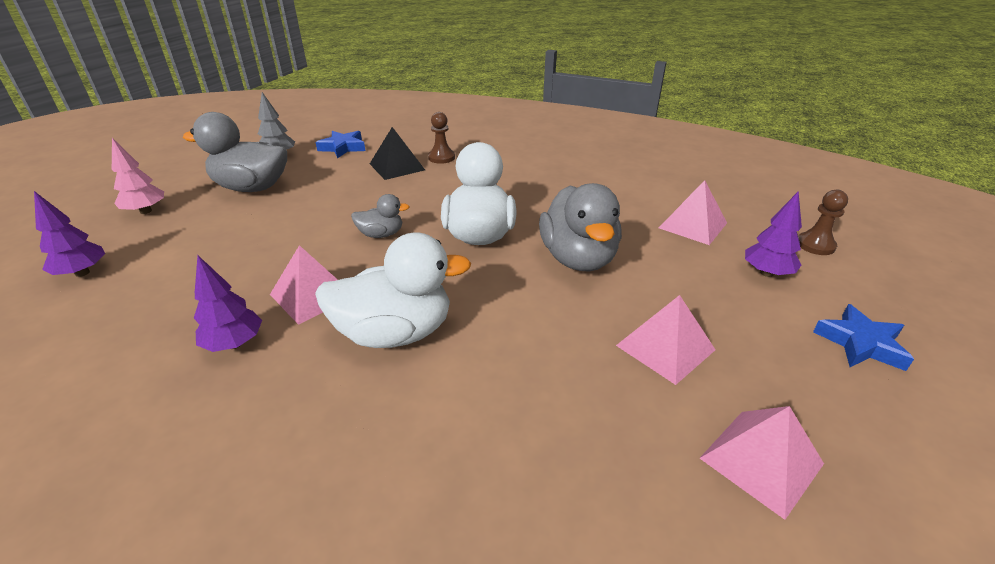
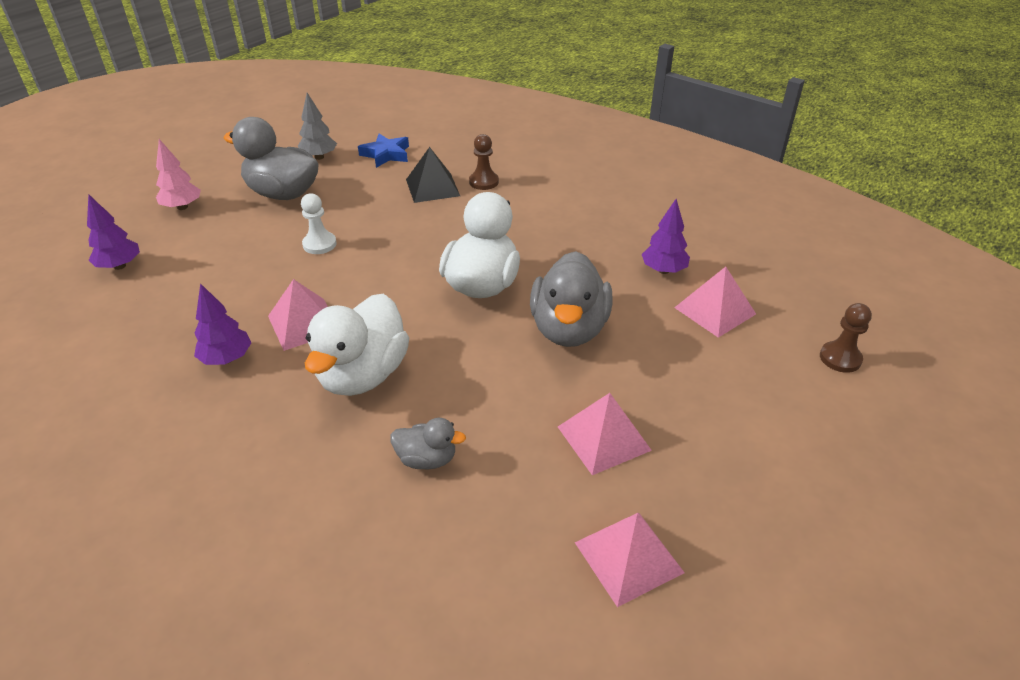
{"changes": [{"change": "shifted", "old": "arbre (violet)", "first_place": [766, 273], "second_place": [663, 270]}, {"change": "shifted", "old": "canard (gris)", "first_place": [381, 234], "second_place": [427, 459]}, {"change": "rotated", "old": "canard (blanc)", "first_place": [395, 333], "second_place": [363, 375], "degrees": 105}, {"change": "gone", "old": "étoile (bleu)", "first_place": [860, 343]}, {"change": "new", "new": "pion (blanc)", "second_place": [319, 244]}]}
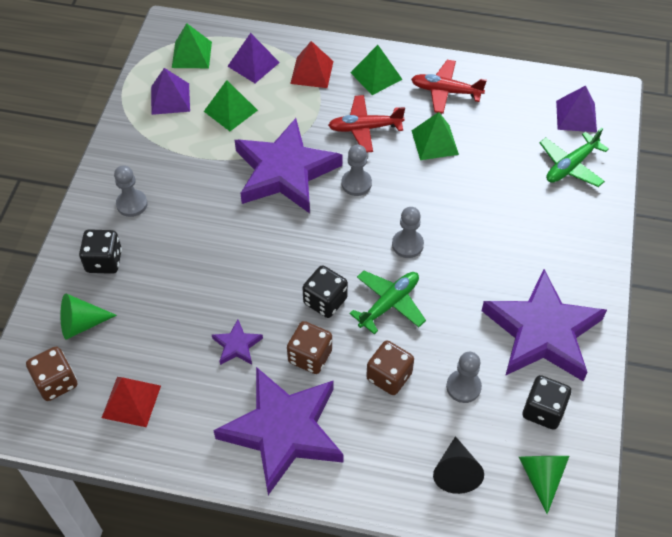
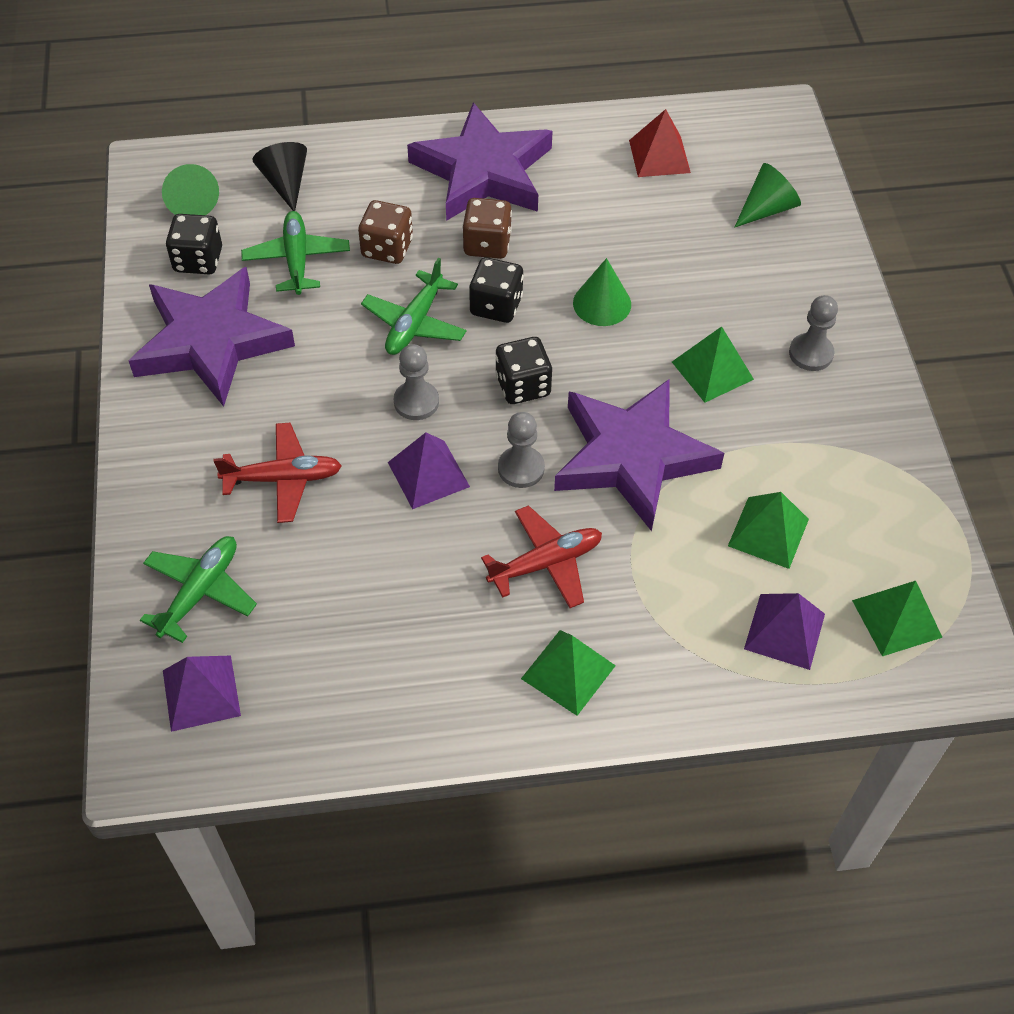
{"changes": [{"change": "gone", "old": "pyramide (rouge)", "first_place": [312, 72]}, {"change": "shifted", "old": "avion (rouge)", "first_place": [445, 91], "second_place": [283, 478]}, {"change": "shifted", "old": "pyramide (violet)", "first_place": [170, 99], "second_place": [428, 474]}, {"change": "shifted", "old": "pyramide (vert)", "first_place": [435, 142], "second_place": [712, 370]}, {"change": "shifted", "old": "dé (noir)", "first_place": [104, 261], "second_place": [523, 386]}, {"change": "gone", "old": "étoile (violet)", "first_place": [237, 345]}, {"change": "gone", "old": "dé (marron)", "first_place": [56, 382]}, {"change": "swapped", "old": "pion (gris)", "new": "avion (vert)", "first_place": [463, 387], "second_place": [297, 259]}, {"change": "new", "new": "cône (vert)", "second_place": [602, 303]}]}
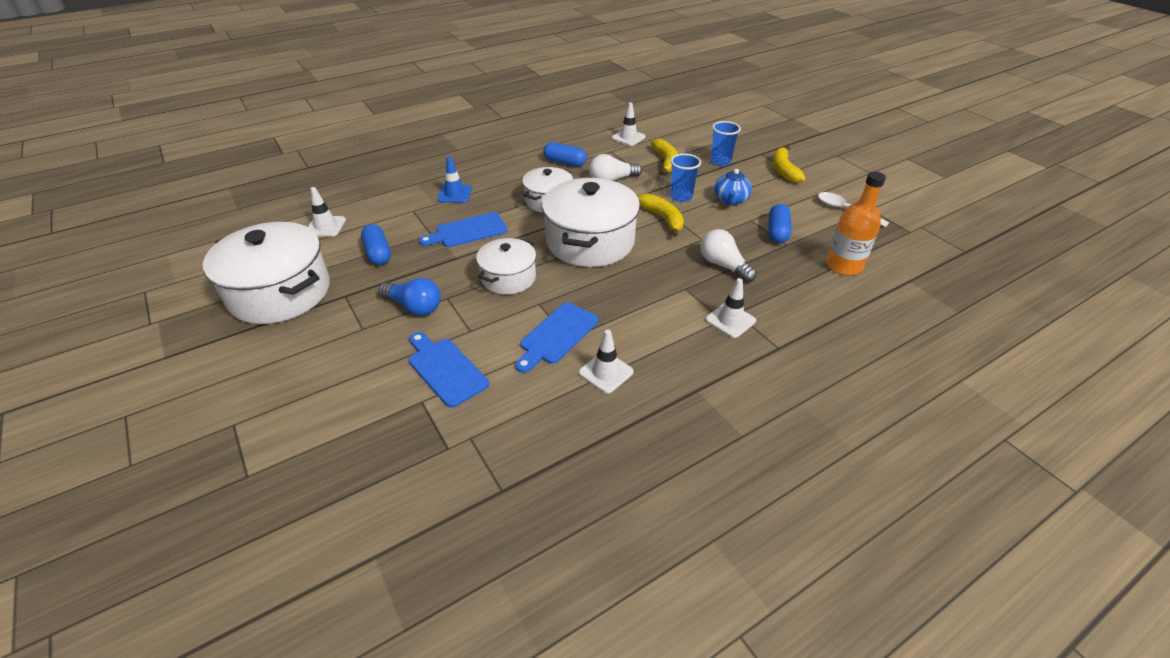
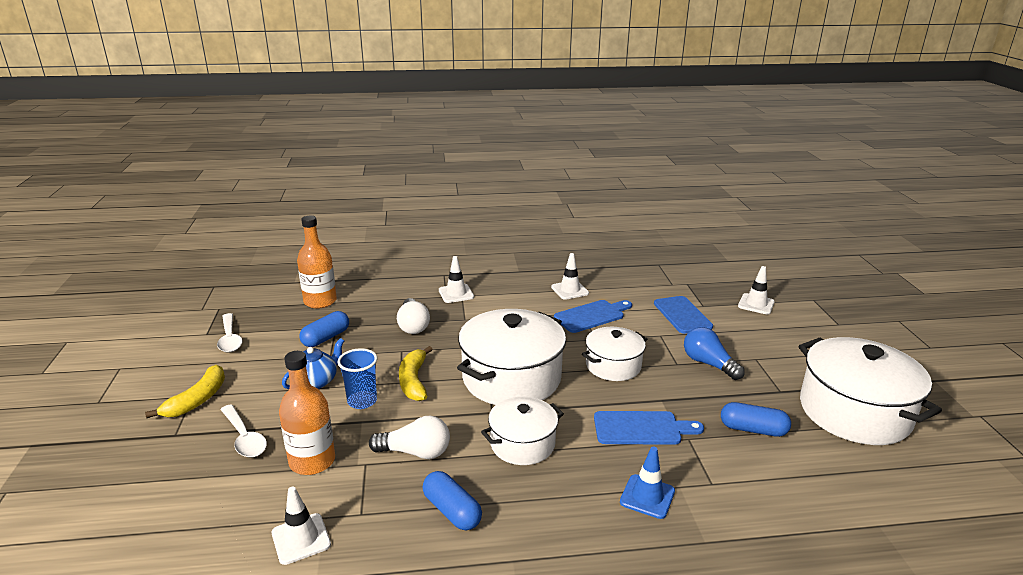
{"changes": [{"change": "swapped", "old": "gobelet (bleu)", "new": "cuillère (blanc)", "first_place": [720, 161], "second_place": [244, 438]}, {"change": "swapped", "old": "banane (jaune)", "new": "bouteille (orange)", "first_place": [666, 162], "second_place": [312, 461]}, {"change": "shifted", "old": "cône de chantier (blanc)", "first_place": [325, 226], "second_place": [756, 304]}, {"change": "rotated", "old": "gélule (bleu)", "first_place": [378, 253], "second_place": [753, 429], "degrees": -75}]}
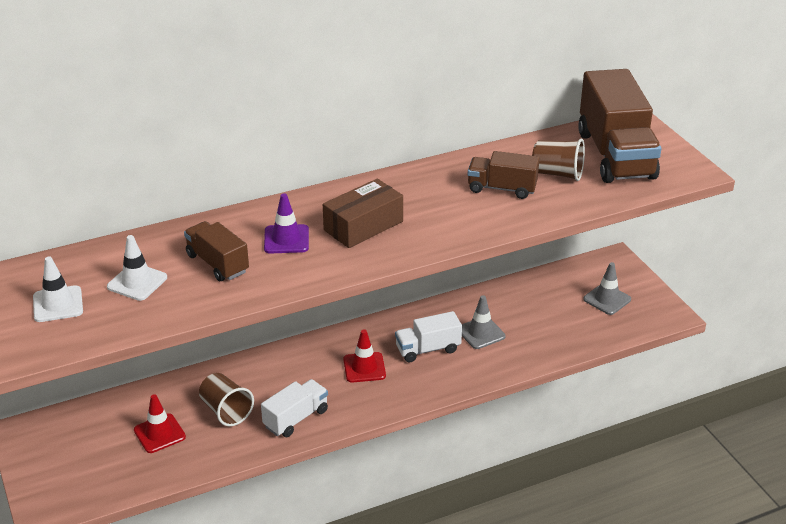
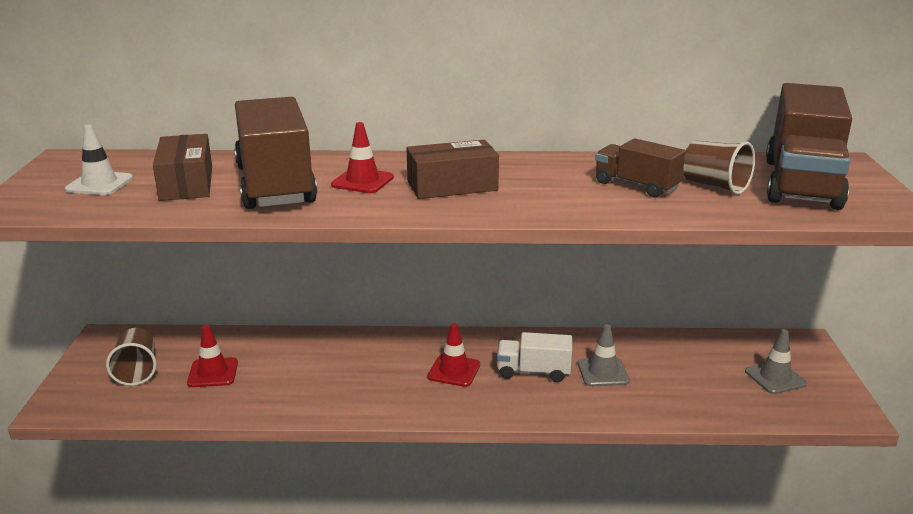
{"changes": [{"change": "repainted", "old": "cône de chantier (violet)", "new": "cône de chantier (rouge)", "first_place": [286, 239], "second_place": [362, 181]}, {"change": "scaled", "old": "camion (marron)", "first_place": [217, 263], "second_place": [275, 185], "factor": 1.89}, {"change": "swapped", "old": "cône de chantier (blanc)", "new": "boîte (marron)", "first_place": [137, 282], "second_place": [187, 183]}, {"change": "shifted", "old": "gobelet (marron)", "first_place": [226, 411], "second_place": [137, 371]}, {"change": "gone", "old": "camion (blanc)", "first_place": [296, 418]}]}
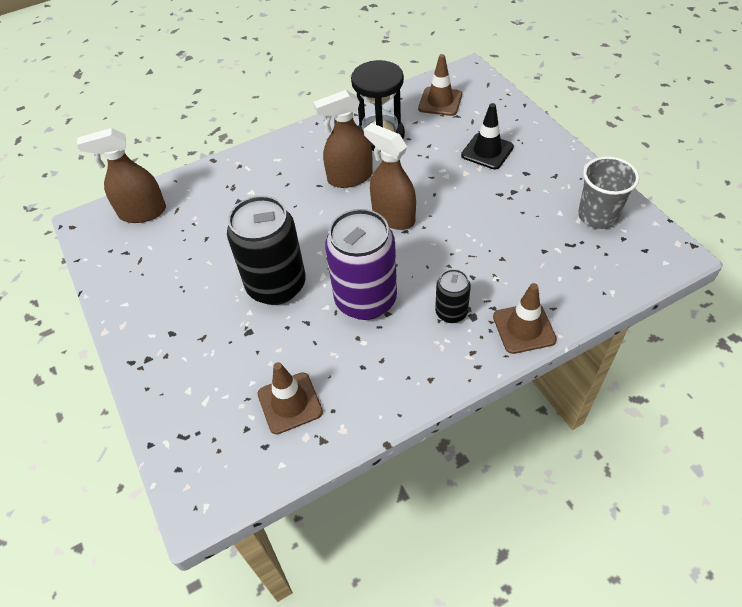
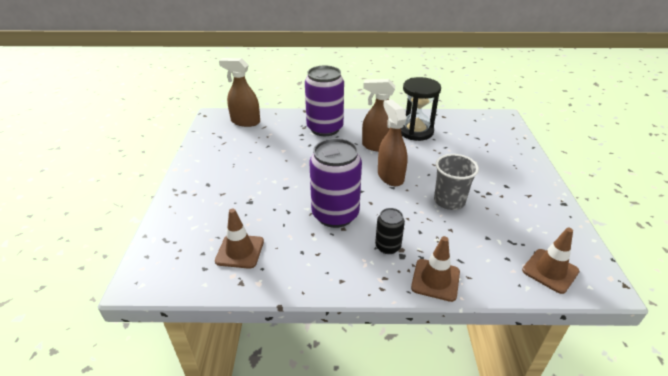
{"changes": [{"change": "shifted", "old": "cône de chantier (marron)", "first_place": [440, 102], "second_place": [550, 271]}, {"change": "gone", "old": "cône de chantier (noir)", "first_place": [487, 151]}, {"change": "shifted", "old": "gobelet (gris)", "first_place": [597, 216], "second_place": [449, 201]}, {"change": "gone", "old": "canette (noir)", "first_place": [276, 285]}, {"change": "new", "new": "canette (violet)", "second_place": [325, 128]}]}
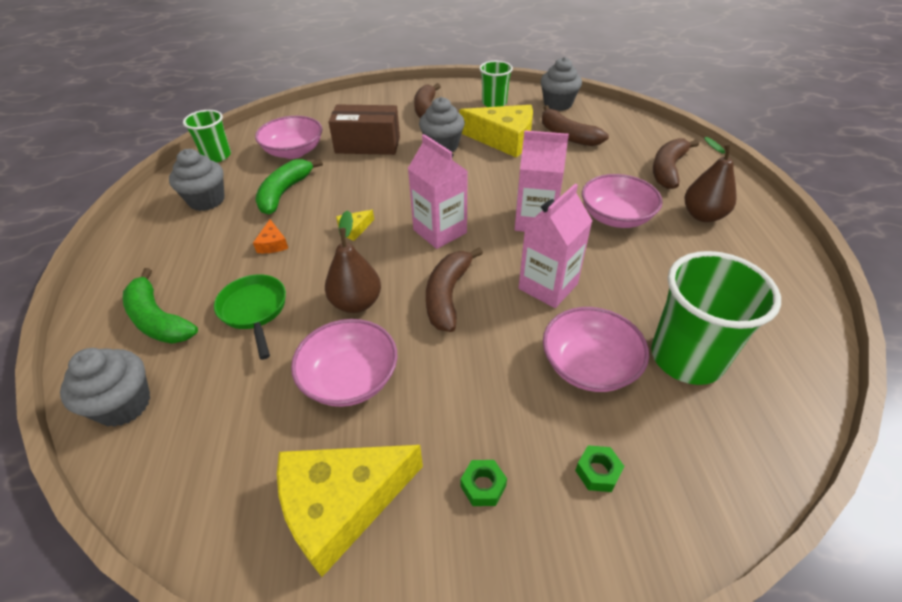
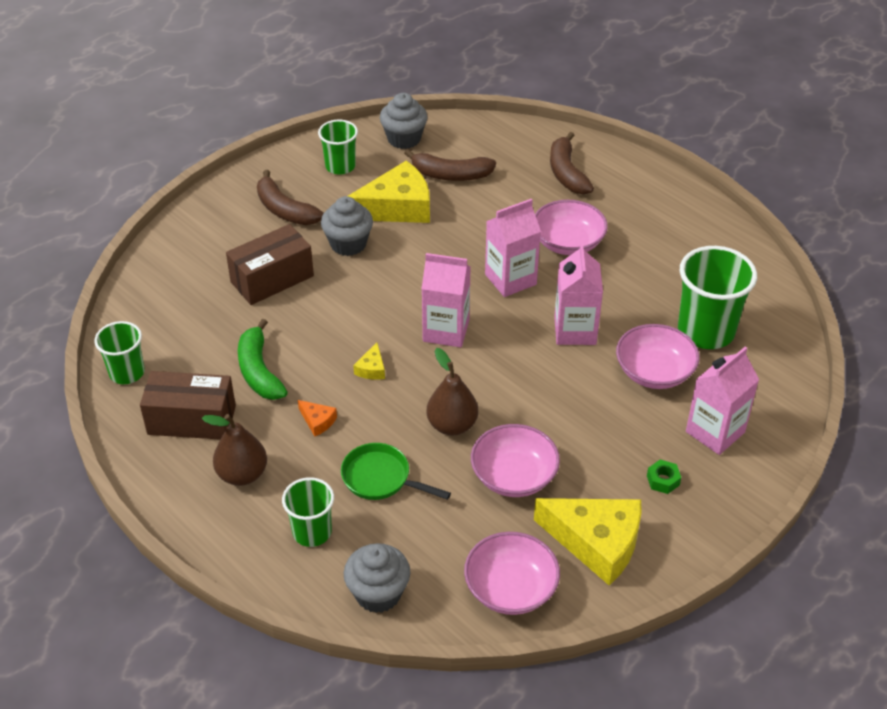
{"changes": [{"change": "shifted", "old": "bol (rose)", "first_place": [294, 151], "second_place": [510, 588]}, {"change": "shifted", "old": "poire (marron)", "first_place": [702, 215], "second_place": [242, 474]}, {"change": "swapped", "old": "muffin (gris)", "new": "boîte (marron)", "first_place": [207, 200], "second_place": [191, 420]}, {"change": "gone", "old": "banane (marron)", "first_place": [448, 295]}, {"change": "swapped", "old": "banane (vert)", "new": "gobelet (vert)", "first_place": [158, 319], "second_place": [312, 532]}, {"change": "rotated", "old": "fromage (jaune)", "first_place": [341, 504], "second_place": [596, 543], "degrees": -90}, {"change": "swapped", "old": "écrou (vert)", "new": "brique de lait (rose)", "first_place": [597, 472], "second_place": [715, 432]}]}
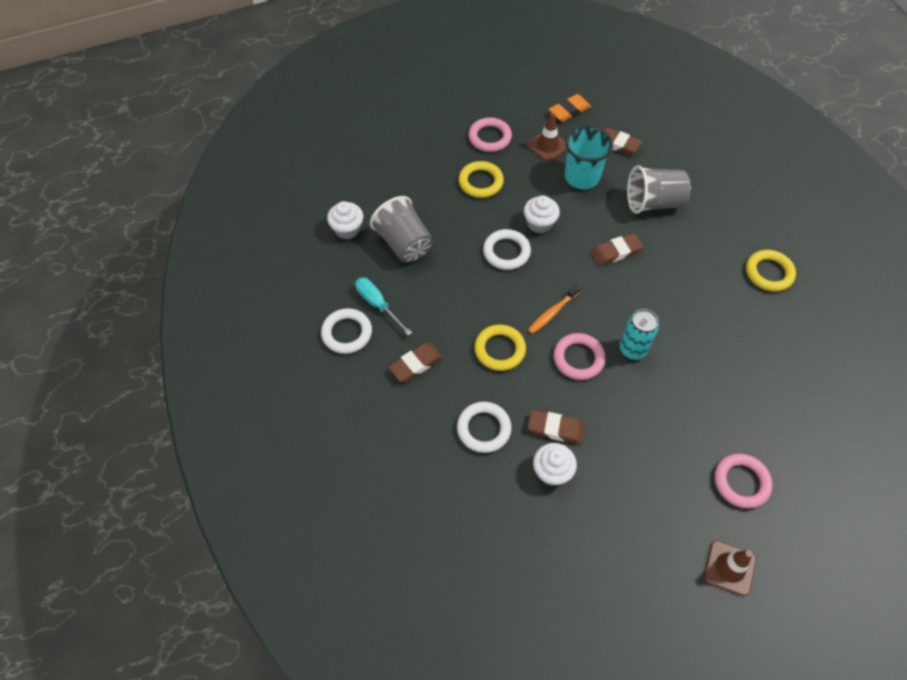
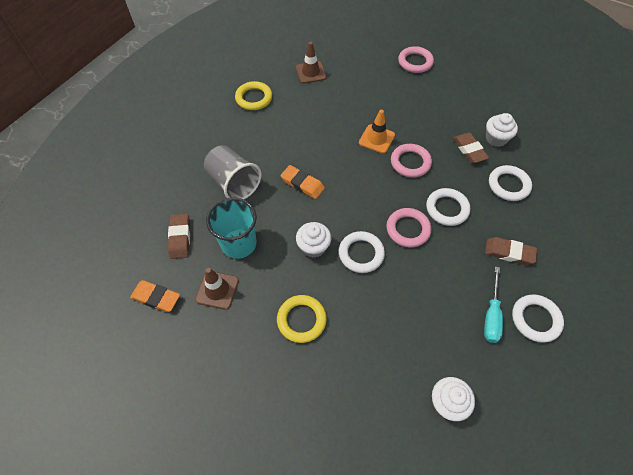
{"changes": [{"change": "shifted", "old": "anneau (rose)", "first_place": [489, 137], "second_place": [408, 229]}, {"change": "gone", "old": "gobelet (gris)", "first_place": [404, 243]}, {"change": "repainted", "old": "gomme (marron)", "new": "gomme (orange)", "first_place": [615, 252], "second_place": [302, 184]}, {"change": "gone", "old": "brosse à dents (orange)", "first_place": [552, 312]}, {"change": "swapped", "old": "canette (turquoise)", "new": "cône de chantier (orange)", "first_place": [632, 349], "second_place": [376, 139]}, {"change": "repainted", "old": "anneau (jaune)", "new": "anneau (blanc)", "first_place": [500, 349], "second_place": [447, 209]}, {"change": "shifted", "old": "cône de chantier (marron)", "first_place": [729, 568], "second_place": [310, 72]}]}
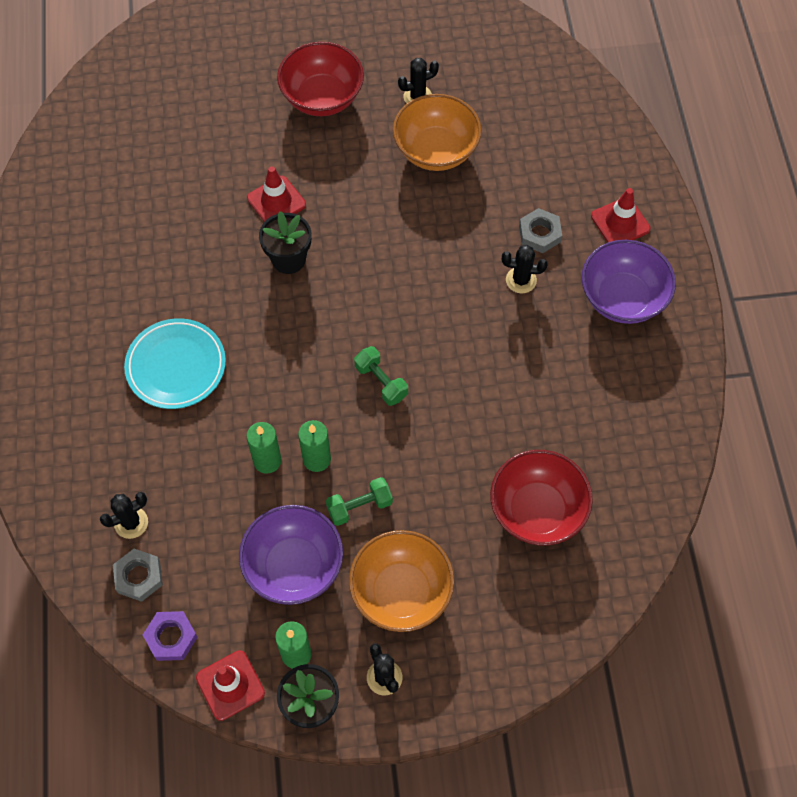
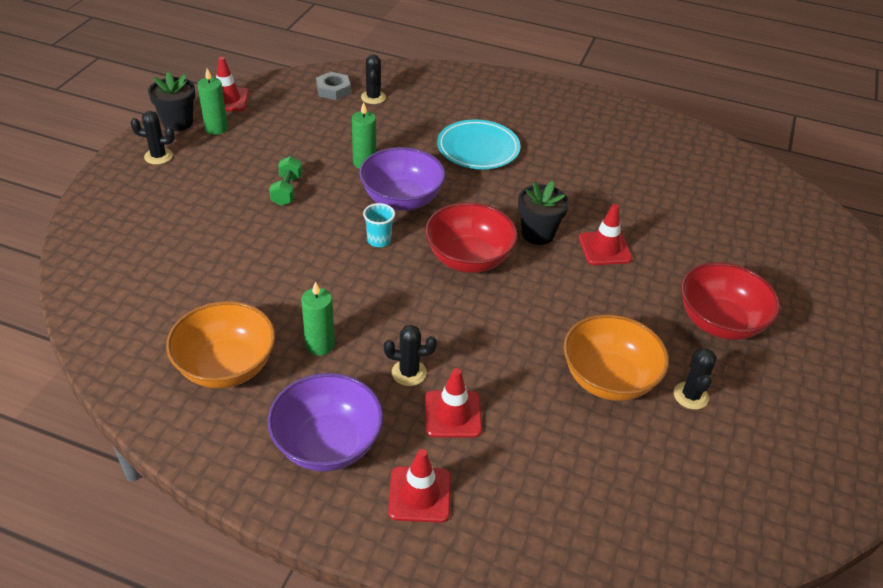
{"changes": [{"change": "swapped", "old": "écrou (gris)", "new": "cône de chantier (rouge)", "first_place": [539, 234], "second_place": [452, 414]}, {"change": "rotated", "old": "cactus (noir)", "first_place": [521, 280], "second_place": [409, 373], "degrees": 60}, {"change": "swapped", "old": "haltère (vert)", "new": "gobelet (turquoise)", "first_place": [381, 382], "second_place": [379, 240]}, {"change": "shifted", "old": "bougie (vert)", "first_place": [316, 459], "second_place": [320, 345]}, {"change": "shifted", "old": "bol (rouge)", "first_place": [537, 510], "second_place": [468, 259]}, {"change": "shifted", "old": "bol (violet)", "first_place": [294, 566], "second_place": [401, 199]}, {"change": "shifted", "old": "bol (orange)", "first_place": [401, 592], "second_place": [226, 367]}, {"change": "gone", "old": "écrou (violet)", "first_place": [171, 637]}]}
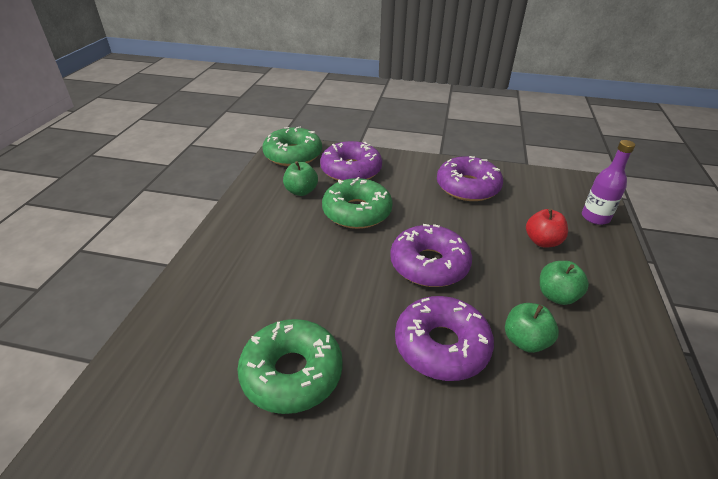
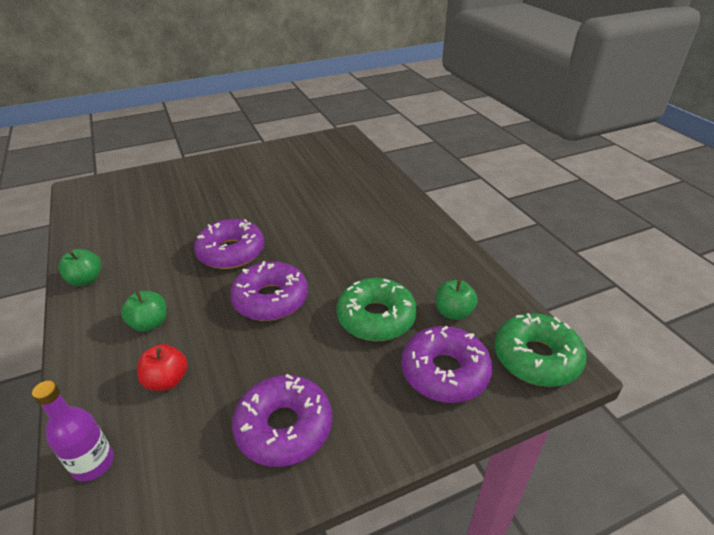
{"changes": [{"change": "shifted", "old": "pomme (vert)", "first_place": [525, 341], "second_place": [86, 280]}, {"change": "gone", "old": "beignet (vert)", "first_place": [292, 373]}]}
